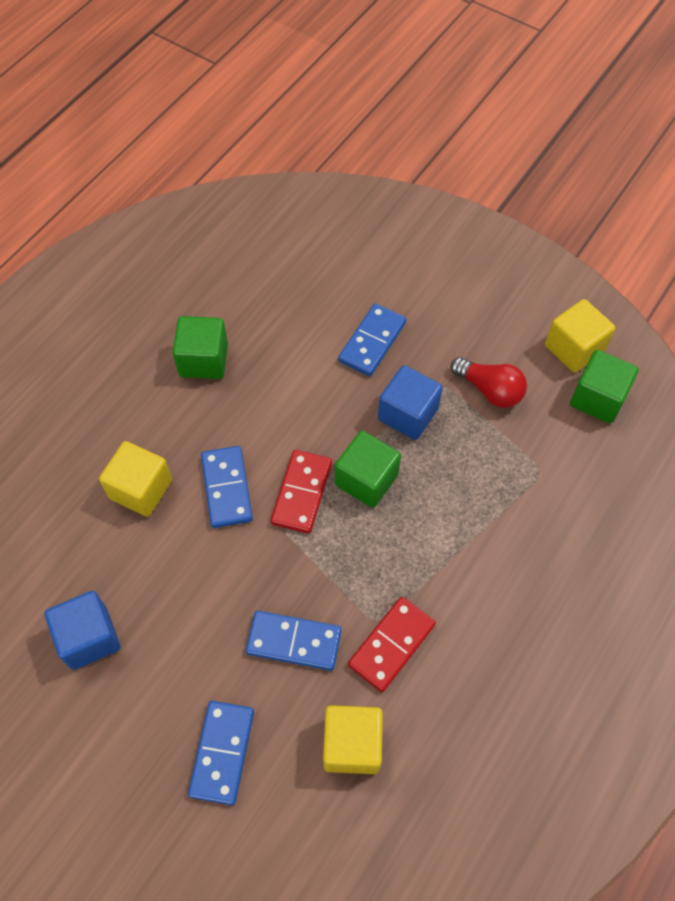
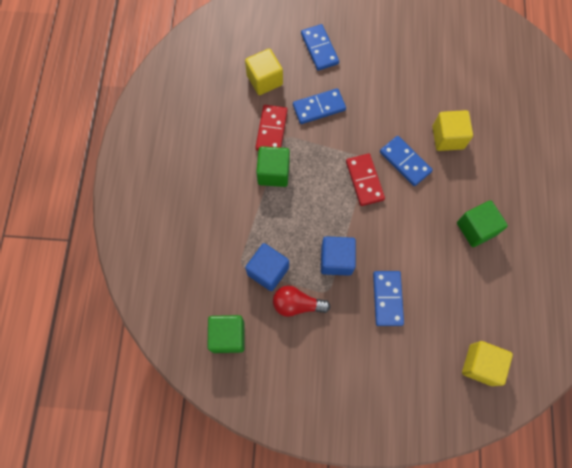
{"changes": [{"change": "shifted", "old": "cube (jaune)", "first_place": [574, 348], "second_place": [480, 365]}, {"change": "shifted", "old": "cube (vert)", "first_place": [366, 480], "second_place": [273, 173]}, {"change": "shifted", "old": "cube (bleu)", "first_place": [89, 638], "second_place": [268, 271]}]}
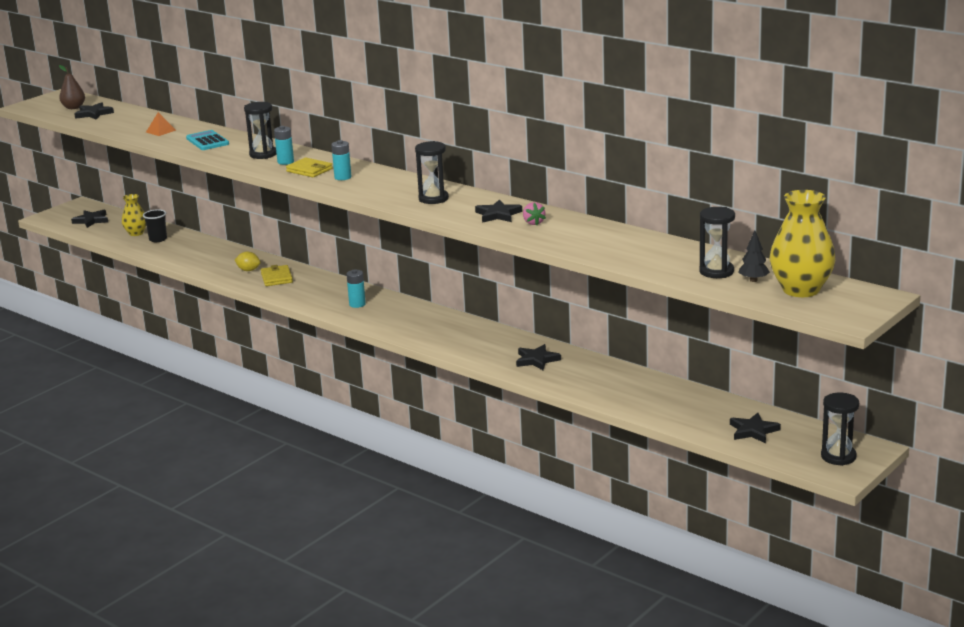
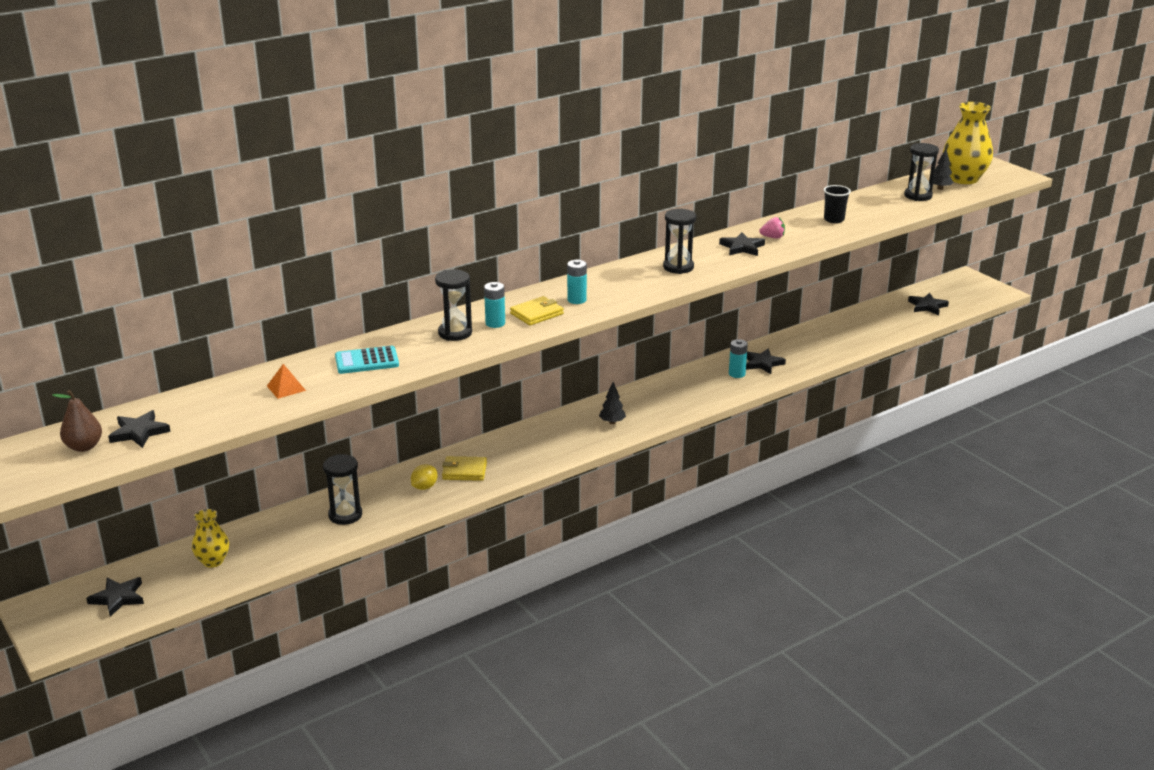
{"changes": [{"change": "shifted", "old": "gobelet (noir)", "first_place": [158, 239], "second_place": [834, 219]}, {"change": "shifted", "old": "pile (turquoise)", "first_place": [357, 304], "second_place": [737, 374]}, {"change": "shifted", "old": "sablier (noir)", "first_place": [838, 457], "second_place": [345, 515]}, {"change": "new", "new": "arbre (noir)", "second_place": [612, 422]}]}
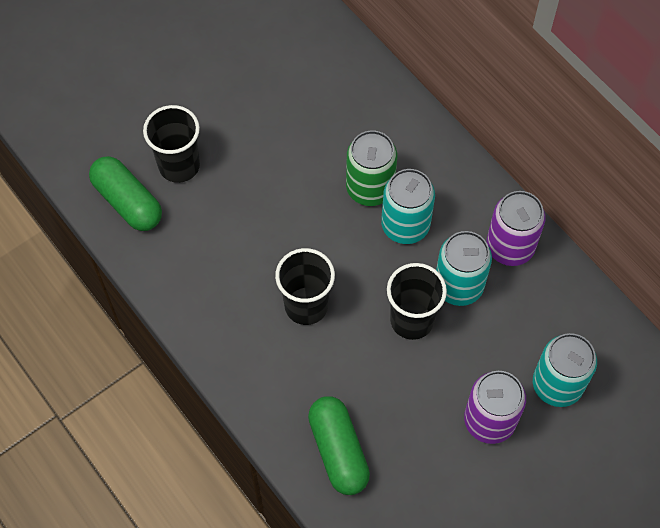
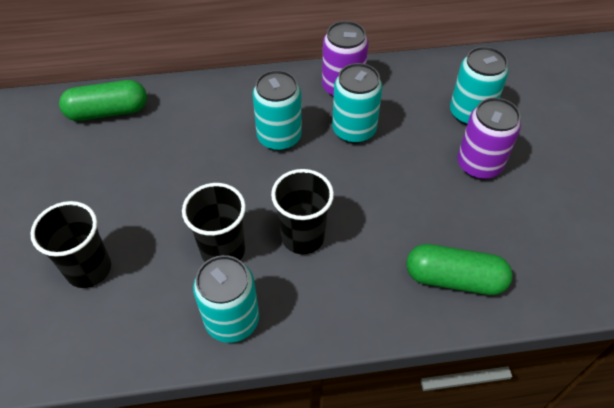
{"changes": [{"change": "gone", "old": "canette (vert)", "first_place": [370, 188]}, {"change": "shifted", "old": "gélule (vert)", "first_place": [128, 202], "second_place": [108, 112]}, {"change": "shifted", "old": "gobelet (noir)", "first_place": [412, 320], "second_place": [223, 250]}, {"change": "new", "new": "canette (turquoise)", "second_place": [232, 320]}]}
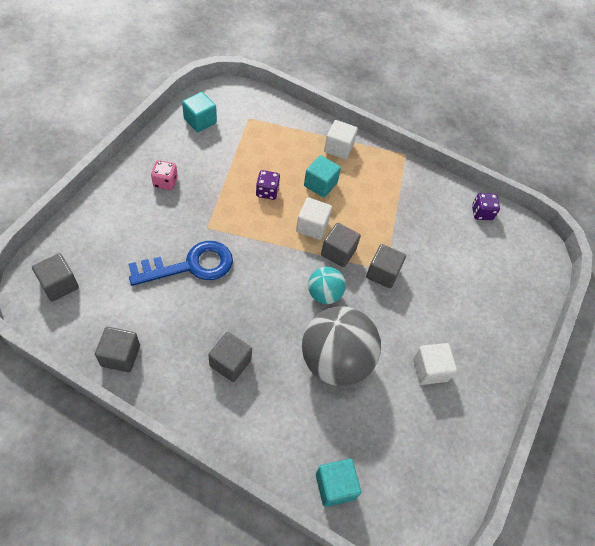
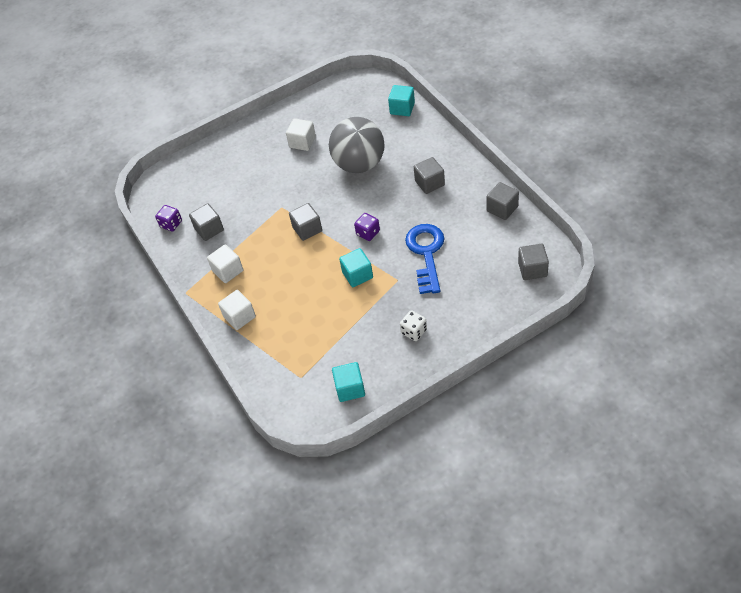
{"changes": [{"change": "shifted", "old": "cube (turquoise)", "first_place": [320, 184], "second_place": [357, 275]}, {"change": "repainted", "old": "dé (rose)", "new": "dé (blanc)", "first_place": [165, 182], "second_place": [414, 331]}, {"change": "shifted", "old": "dé (violet)", "first_place": [267, 191], "second_place": [368, 233]}, {"change": "shifted", "old": "cube (blanc)", "first_place": [312, 226], "second_place": [228, 271]}, {"change": "rotated", "old": "clé (bleu)", "first_place": [190, 265], "second_place": [426, 253], "degrees": 75}, {"change": "shifted", "old": "cube (gris)", "first_place": [382, 273], "second_place": [209, 229]}, {"change": "gone", "old": "balle (turquoise)", "first_place": [324, 294]}]}
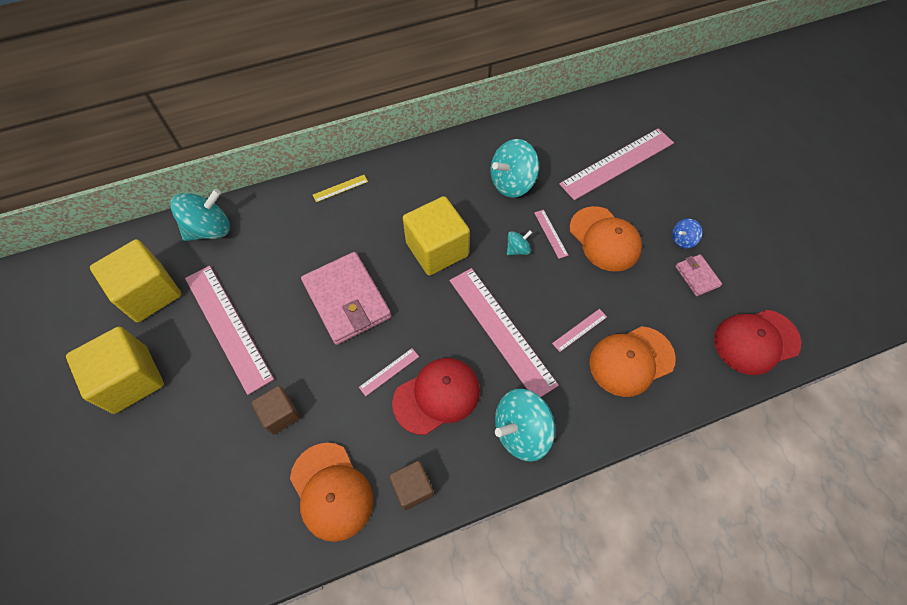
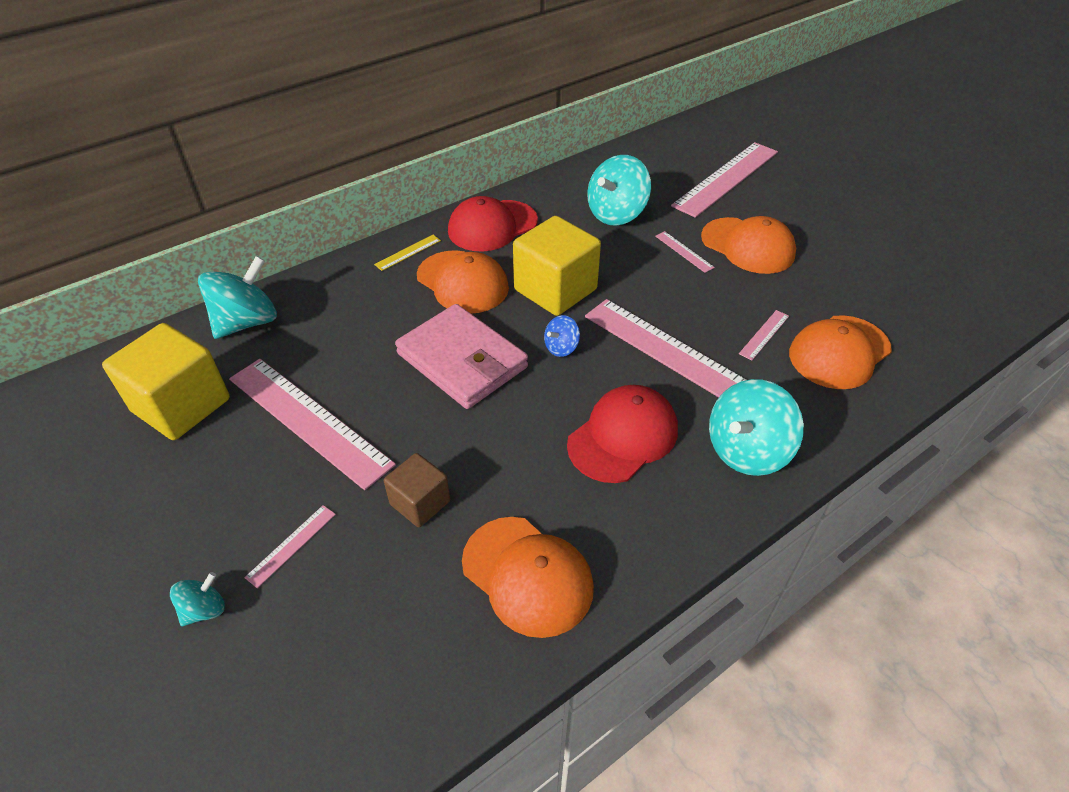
{"changes": [{"change": "shifted", "old": "toupie (bleu)", "first_place": [682, 240], "second_place": [561, 348]}, {"change": "shifted", "old": "toupie (turquoise)", "first_place": [517, 249], "second_place": [204, 609]}, {"change": "gone", "old": "portefeuille (rose)", "first_place": [697, 276]}, {"change": "shifted", "old": "casquette (rouge)", "first_place": [756, 341], "second_place": [492, 226]}, {"change": "gone", "old": "cube (jaune)", "first_place": [131, 379]}, {"change": "shifted", "old": "règle (rose)", "first_place": [389, 372], "second_place": [291, 545]}, {"change": "gone", "old": "cube (marron)", "first_place": [413, 488]}, {"change": "new", "new": "casquette (orange)", "second_place": [462, 282]}]}
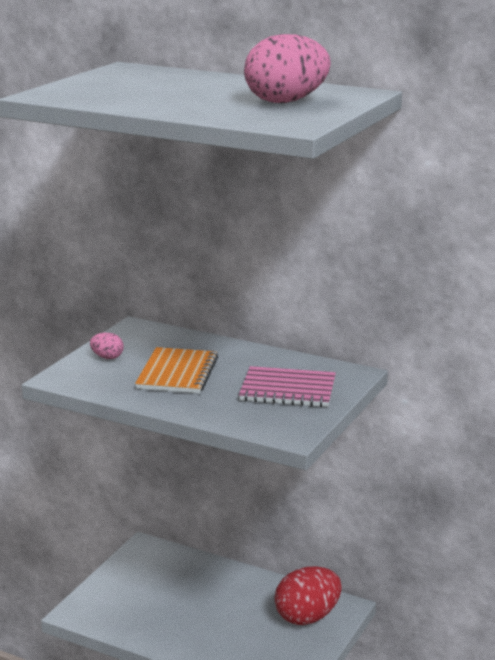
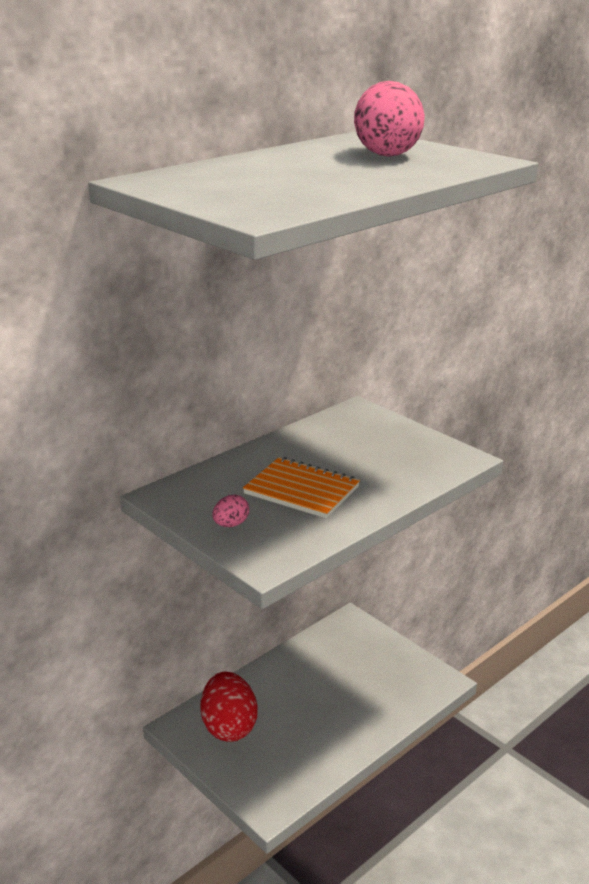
{"changes": [{"change": "gone", "old": "carnet (rose)", "first_place": [288, 390]}, {"change": "shifted", "old": "œuf (rouge)", "first_place": [307, 617], "second_place": [229, 727]}]}
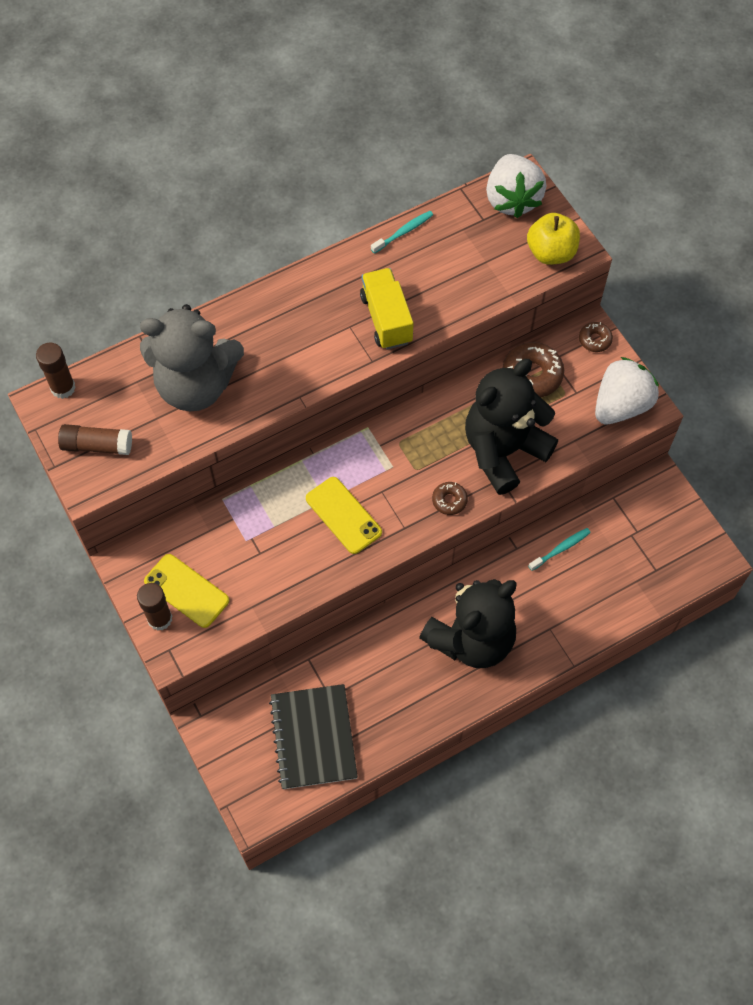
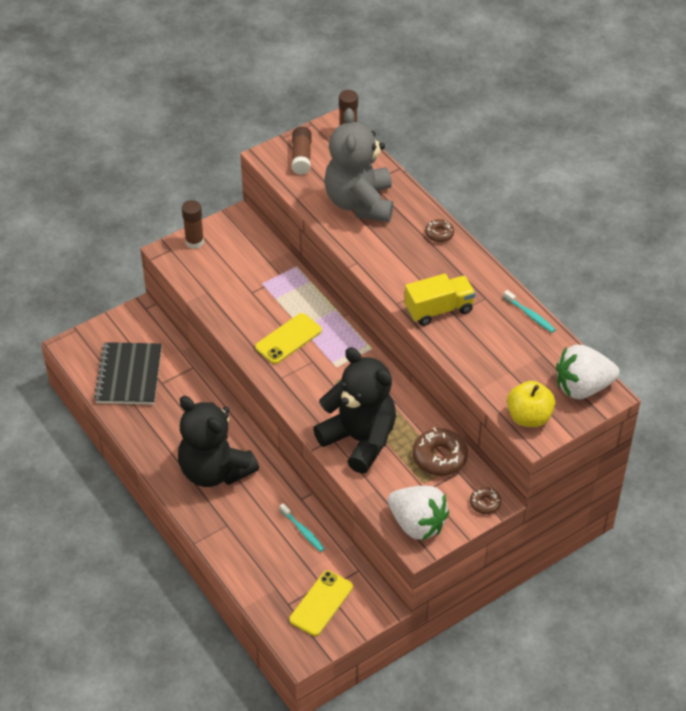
{"changes": [{"change": "shifted", "old": "beignet (marron)", "first_place": [449, 500], "second_place": [439, 234]}, {"change": "shifted", "old": "téléphone (jaune)", "first_place": [186, 591], "second_place": [321, 603]}, {"change": "rotated", "old": "carnet (noir)", "first_place": [313, 737], "second_place": [129, 375], "degrees": -75}]}
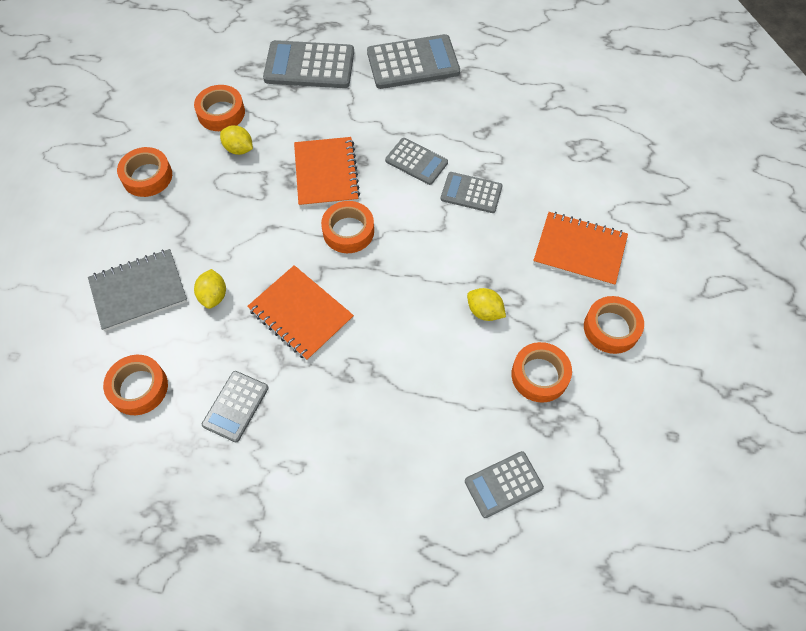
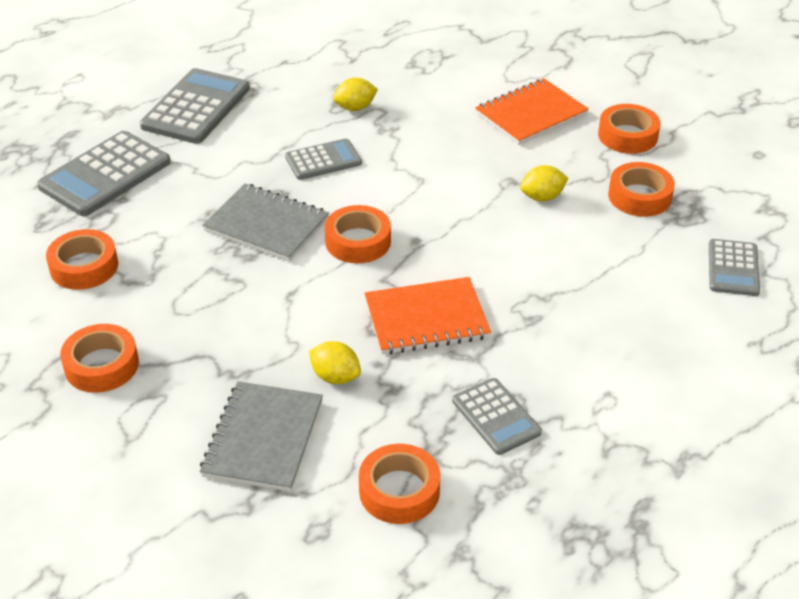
{"changes": [{"change": "shifted", "old": "citron (jaune)", "first_place": [239, 149], "second_place": [355, 108]}, {"change": "repainted", "old": "carnet (orange)", "new": "carnet (gris)", "first_place": [326, 173], "second_place": [267, 225]}, {"change": "gone", "old": "calculatrice (gris)", "first_place": [471, 193]}]}
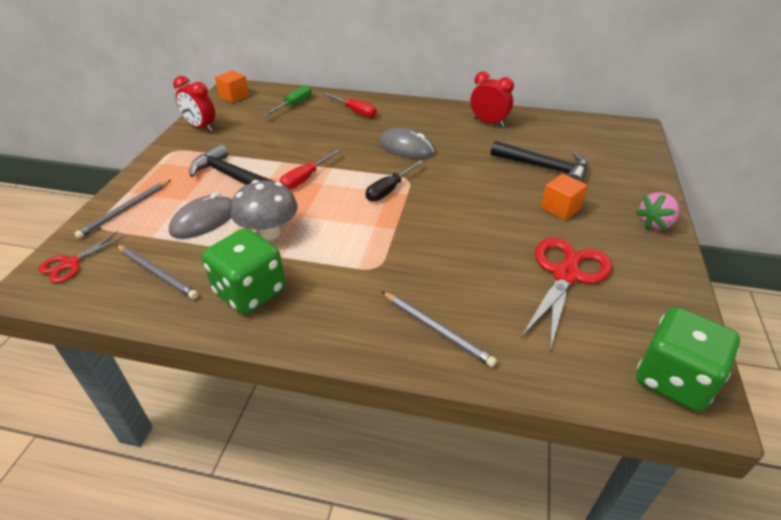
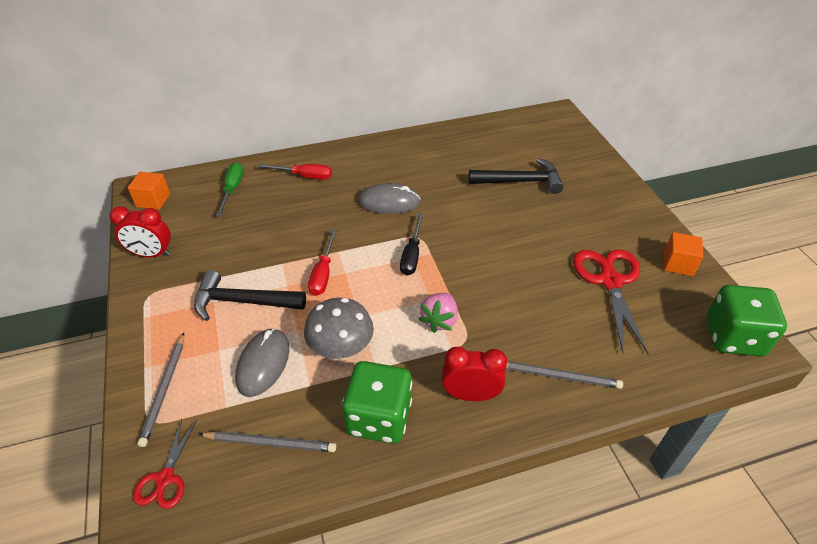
{"changes": [{"change": "shifted", "old": "réveil (rouge)", "first_place": [488, 122], "second_place": [470, 395]}, {"change": "shifted", "old": "cube (orange)", "first_place": [560, 208], "second_place": [678, 264]}, {"change": "shifted", "old": "fraise (rose)", "first_place": [655, 223], "second_place": [439, 320]}]}
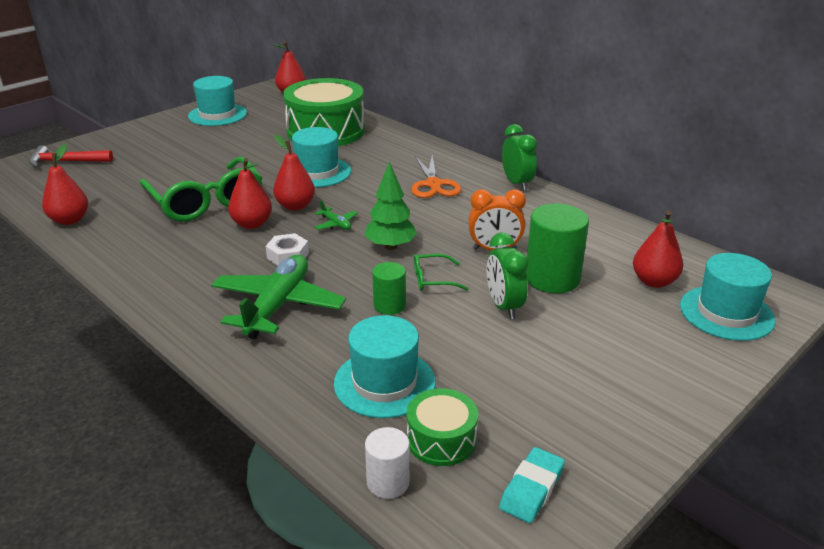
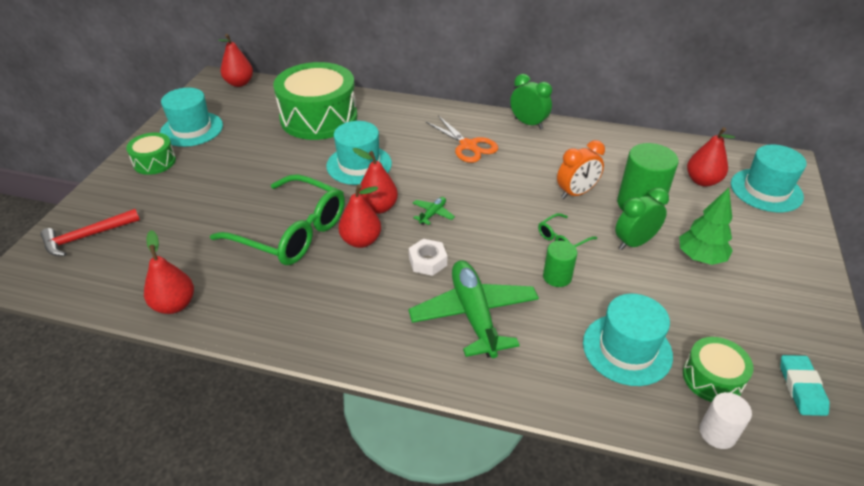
{"changes": [{"change": "shifted", "old": "arbre (vert)", "first_place": [390, 246], "second_place": [700, 258]}, {"change": "rotated", "old": "avion (vert)", "first_place": [336, 224], "second_place": [433, 214], "degrees": -75}, {"change": "rotated", "old": "réveil (vert)", "first_place": [504, 306], "second_place": [634, 243], "degrees": 105}, {"change": "new", "new": "tambour (vert)", "second_place": [154, 162]}]}
